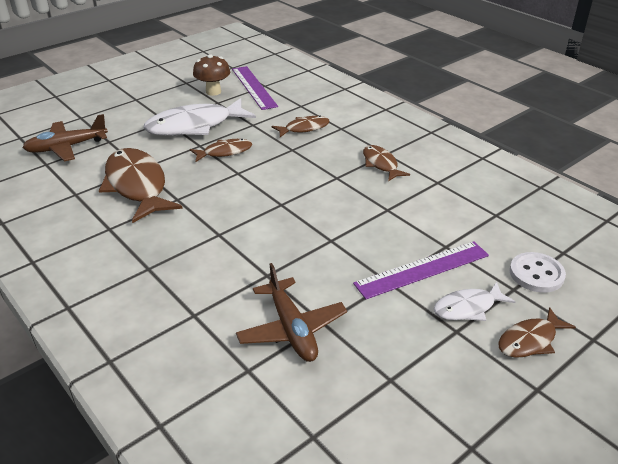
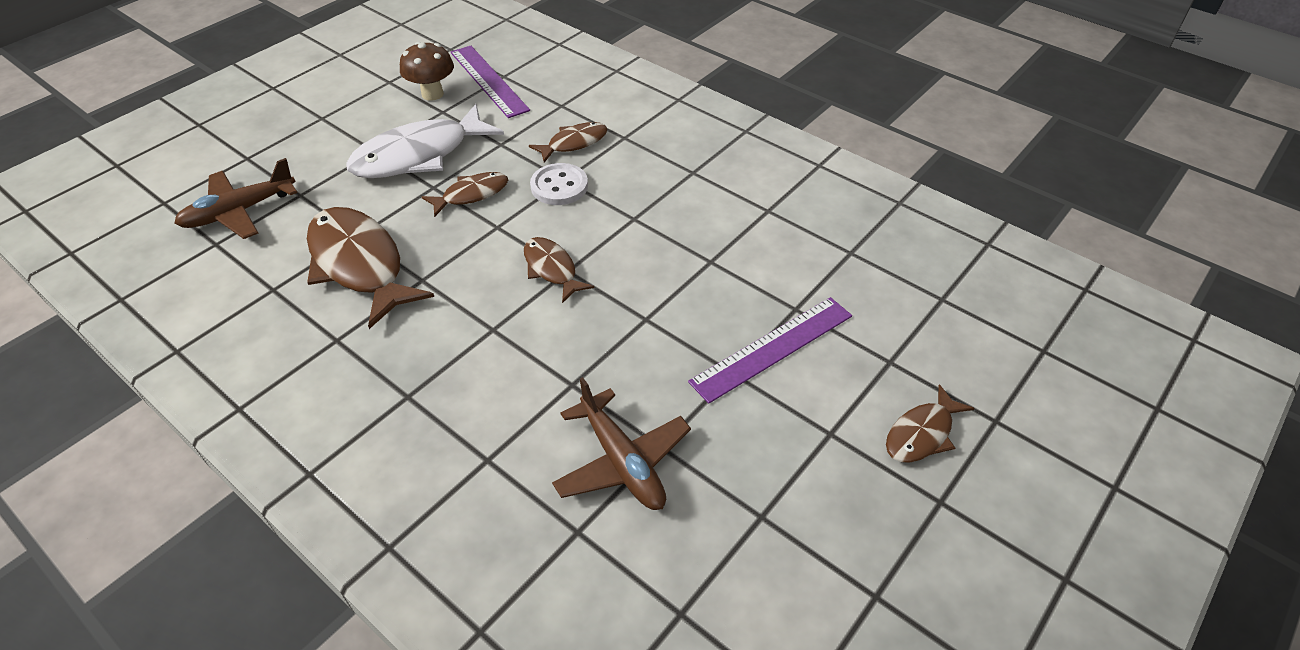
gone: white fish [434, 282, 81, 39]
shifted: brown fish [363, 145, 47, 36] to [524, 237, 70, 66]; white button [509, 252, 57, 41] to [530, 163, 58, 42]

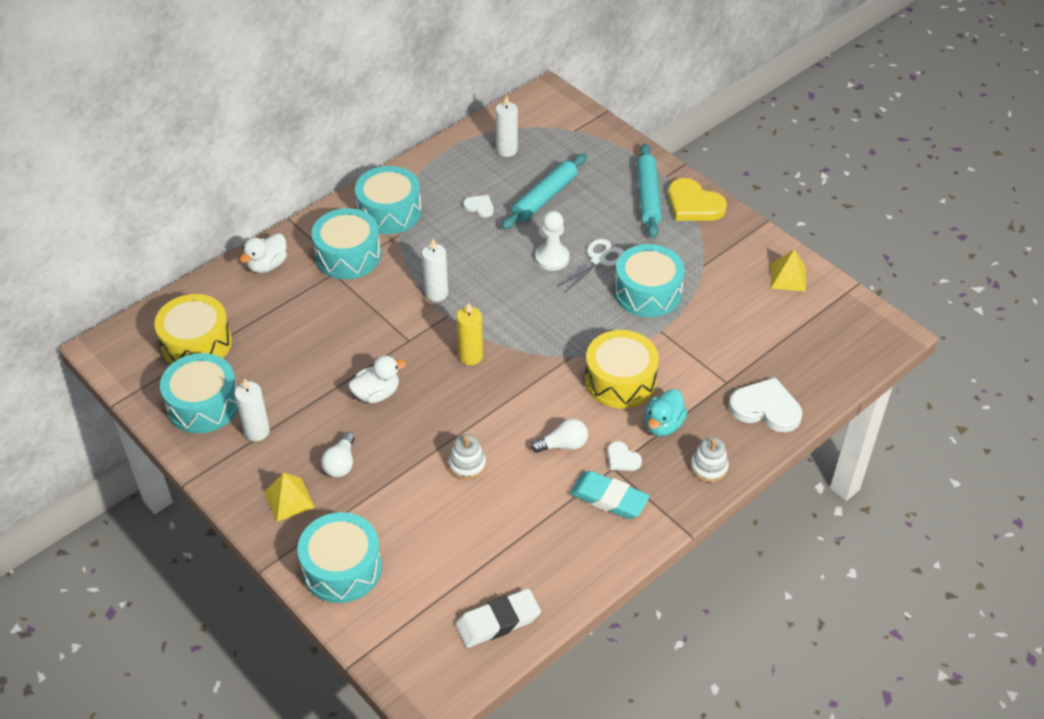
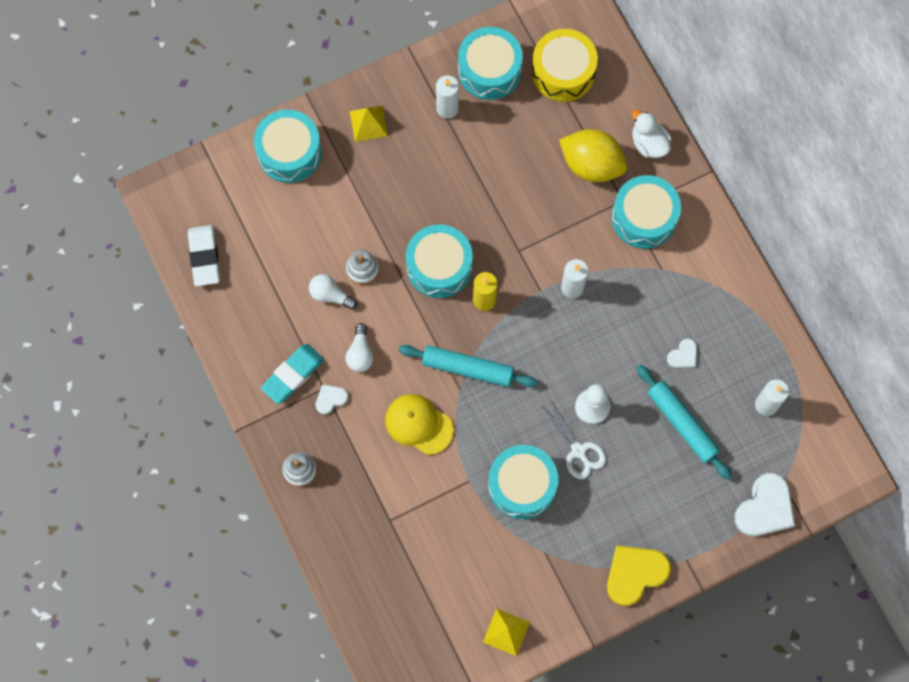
gone: white duck [348, 356, 58, 47]; turquoise duck [645, 389, 42, 47]
new: yellow lemon [559, 129, 68, 53]
shifted: white light bulb [321, 432, 34, 46] to [309, 274, 48, 36]; turquoise drum [355, 166, 67, 68] to [406, 224, 67, 74]; turquoise rolling pin [637, 144, 25, 94] to [399, 345, 139, 42]; white heart [729, 377, 73, 56] to [735, 473, 60, 63]
swapped: yellow drum [585, 330, 74, 79] to yellow cap [385, 394, 69, 61]

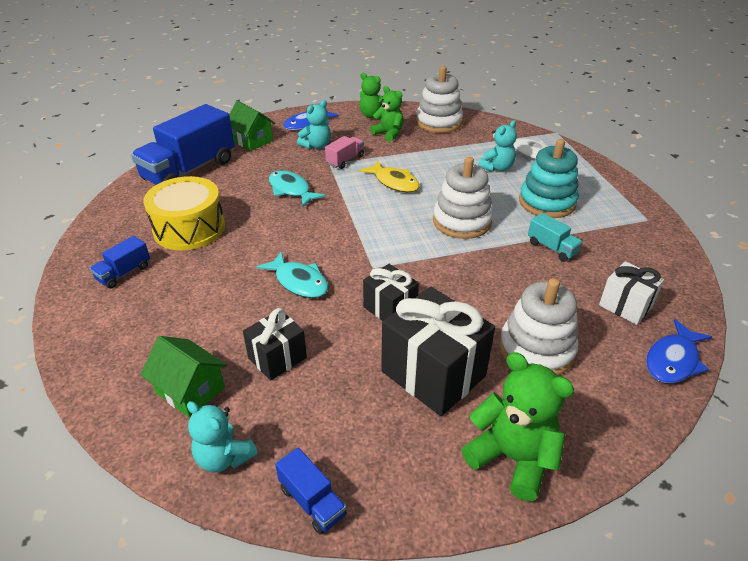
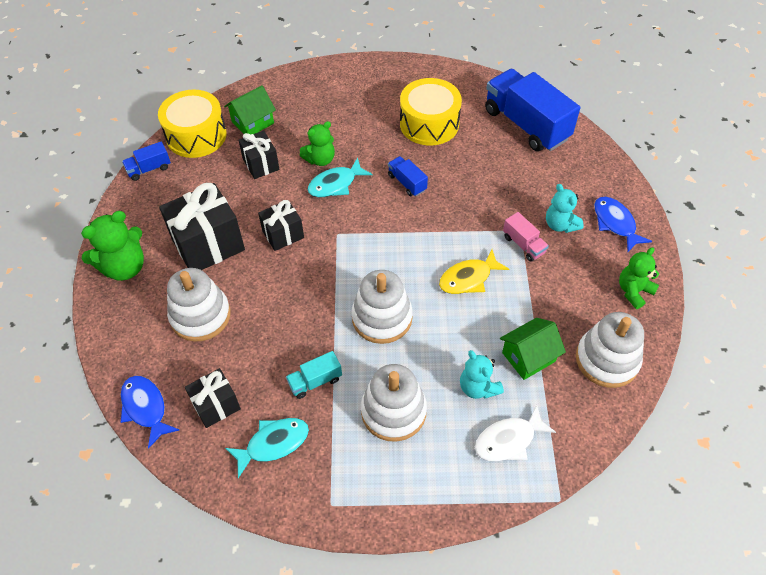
shifted: blue truck [90, 236, 60, 53] to [388, 156, 40, 40]; green house [229, 101, 46, 50] to [500, 318, 66, 62]; turquoise fish [269, 170, 57, 37] to [225, 418, 84, 60]; green teddy bear [370, 86, 34, 56] to [300, 121, 35, 45]
swapped: turquoise teddy bear [187, 401, 71, 72] to yellow drum [158, 90, 69, 68]
repainted: turquoise stacking toy [519, 139, 60, 79] to white stacking toy [361, 364, 66, 78]; white gift [599, 261, 65, 64] to black gift [185, 368, 56, 60]

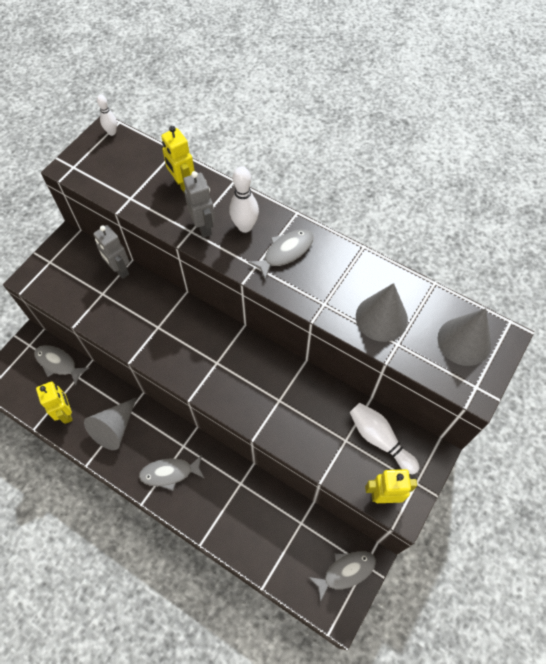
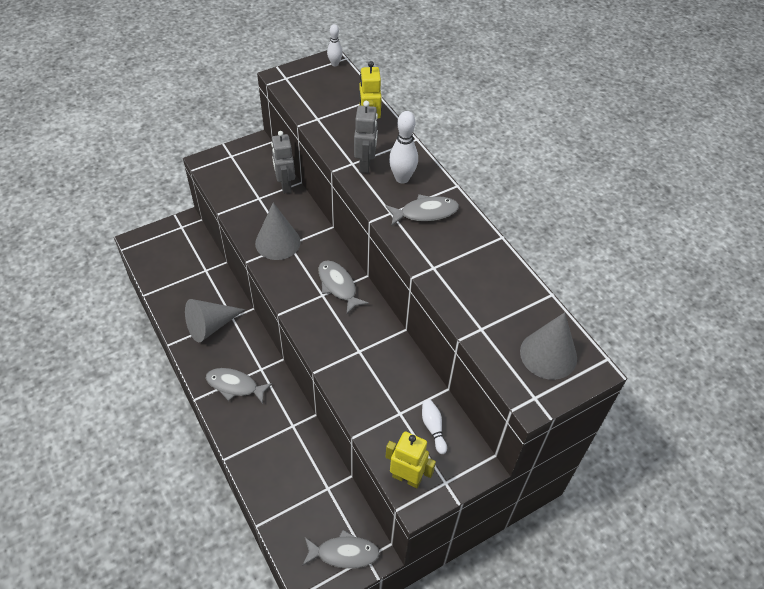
gone: yellow robot [36, 381, 37, 43]
shifted: grey fish [34, 345, 55, 41] to [318, 261, 51, 53]; grey cone [356, 283, 52, 59] to [255, 203, 46, 57]
scaled: white bowling pin [350, 403, 69, 71] = [422, 399, 25, 55] x0.61

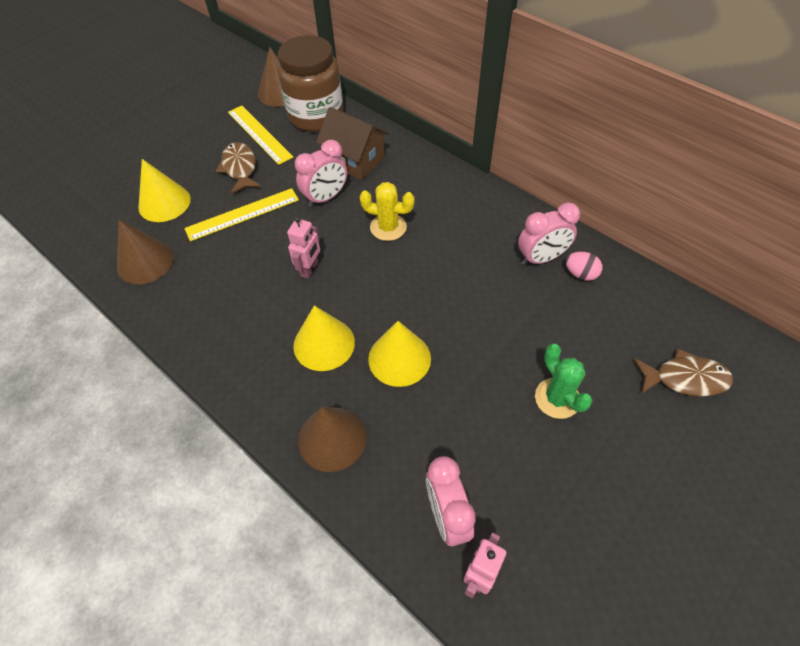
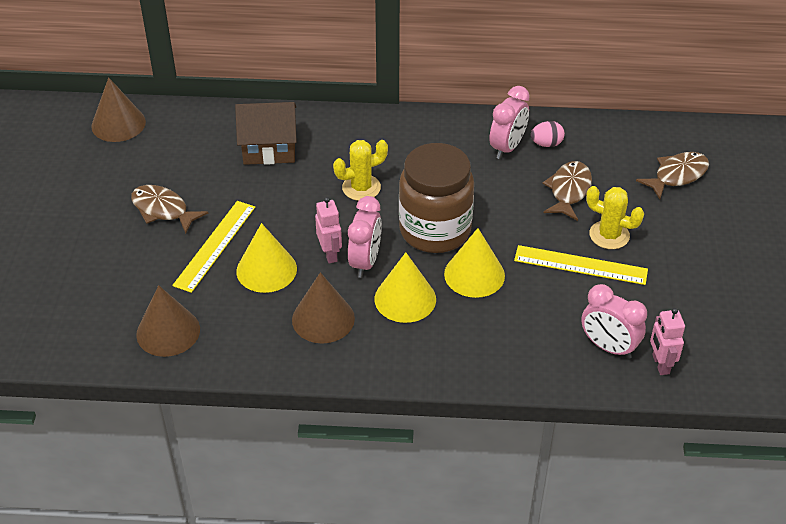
new: brown fish [542, 161, 50, 60]
shifted: yellow cone [138, 159, 53, 63] to [237, 223, 60, 70]; yellow ruler [228, 106, 65, 59] to [514, 245, 134, 40]; brown jar [278, 35, 65, 97] to [399, 143, 75, 110]; pink clock [295, 140, 52, 67] to [348, 196, 34, 82]; brown cone [298, 407, 68, 65] to [292, 272, 63, 72]
repainted: green cactus [535, 344, 57, 75] to yellow cactus [586, 186, 58, 63]

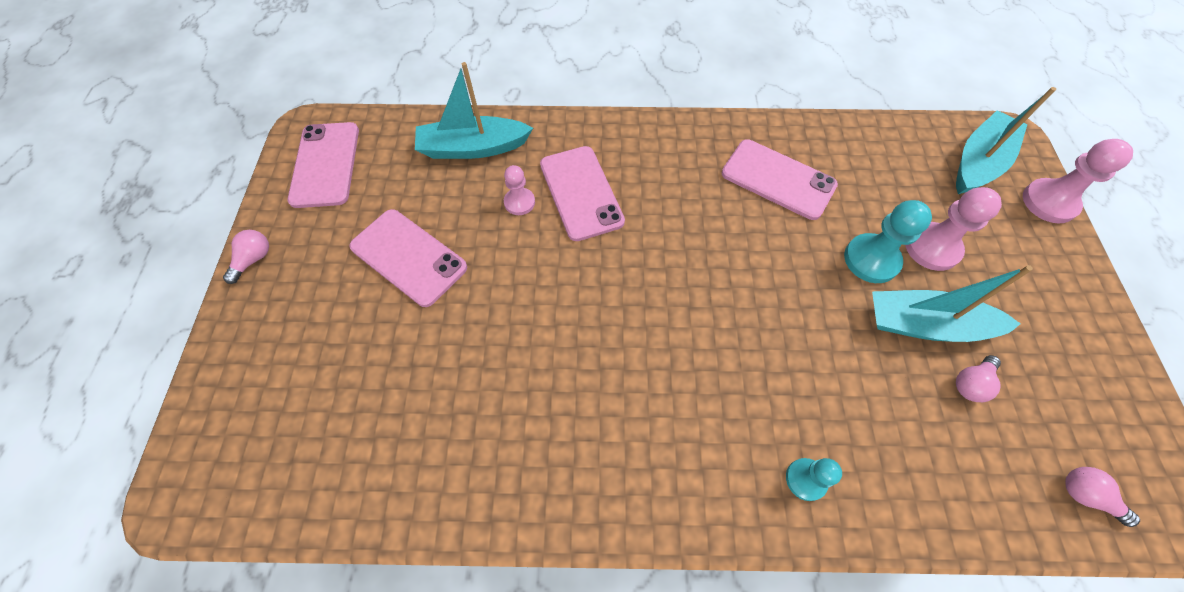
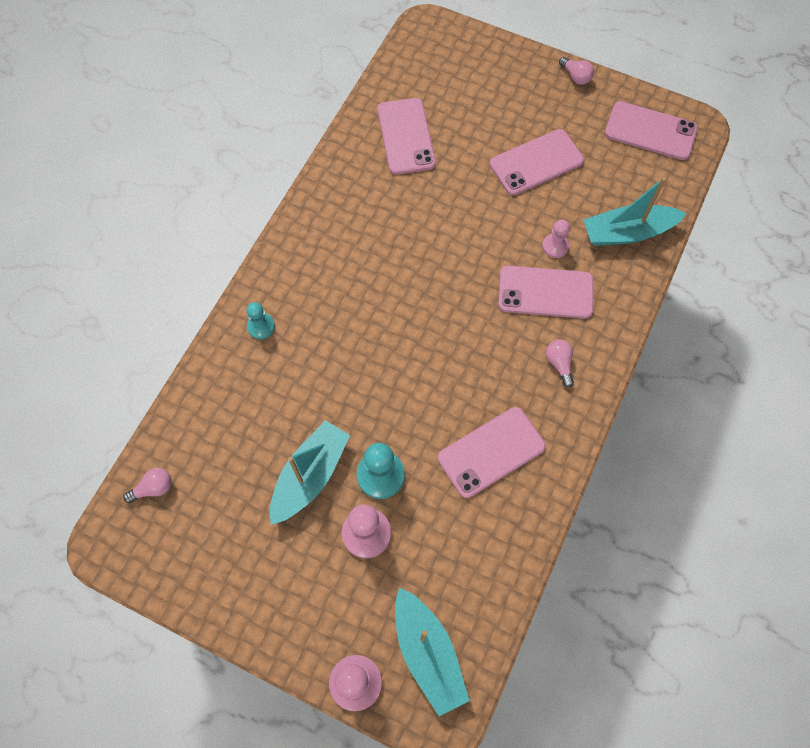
new: pink phone [377, 98, 59, 77]
shifted: pink light bulb [956, 355, 45, 47] to [546, 340, 28, 48]
rotated: turquoise boat [415, 62, 118, 97] = [583, 177, 103, 69] 120 degrees counterclockwise

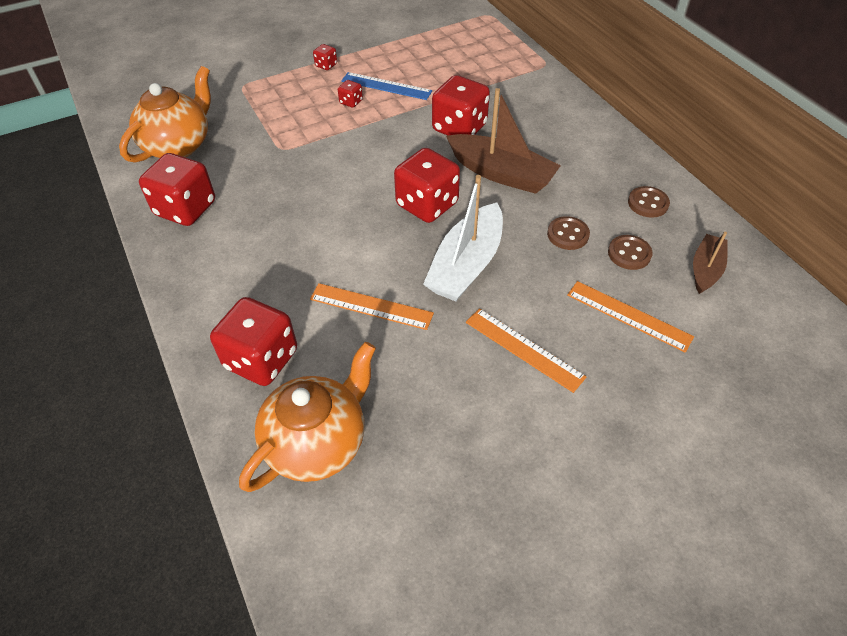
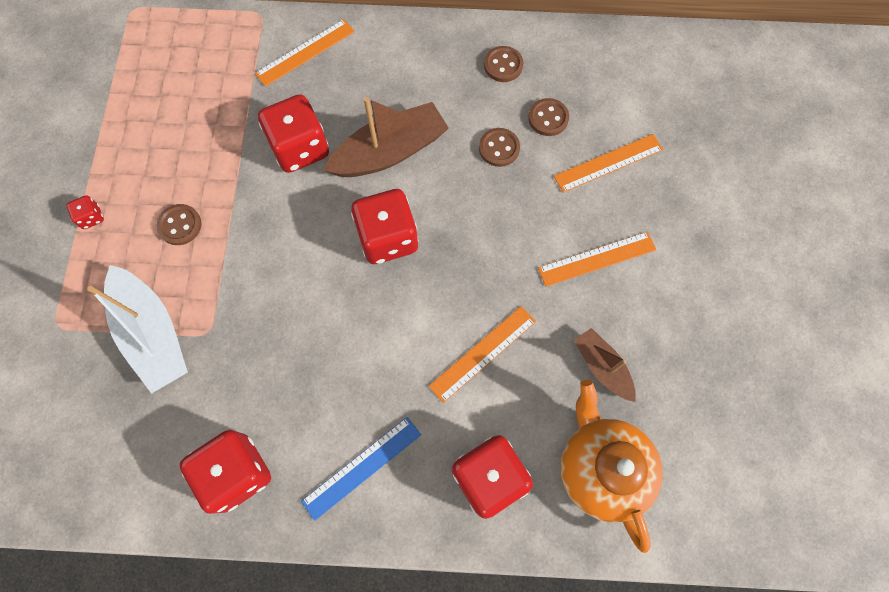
gone: orange teapot [119, 66, 92, 97]
new: orange ruler [255, 19, 100, 68]
shifted: blue ruler [341, 72, 91, 28] to [301, 417, 120, 104]; white boat [423, 175, 80, 126] to [87, 265, 101, 129]; brown boat [693, 232, 34, 62] to [574, 328, 62, 74]
swapped: red dice [338, 80, 25, 28] to brown button [156, 204, 46, 41]

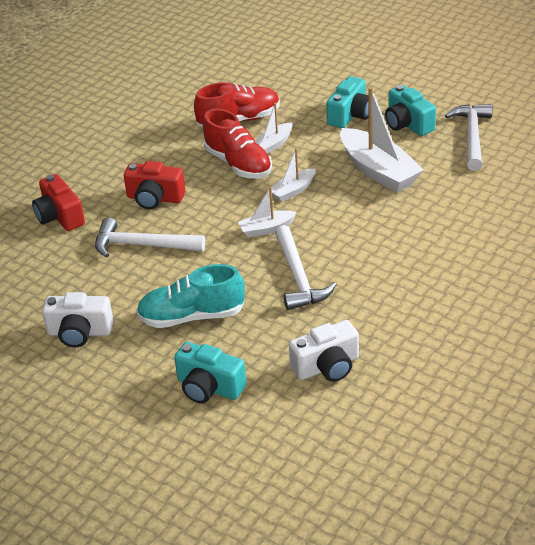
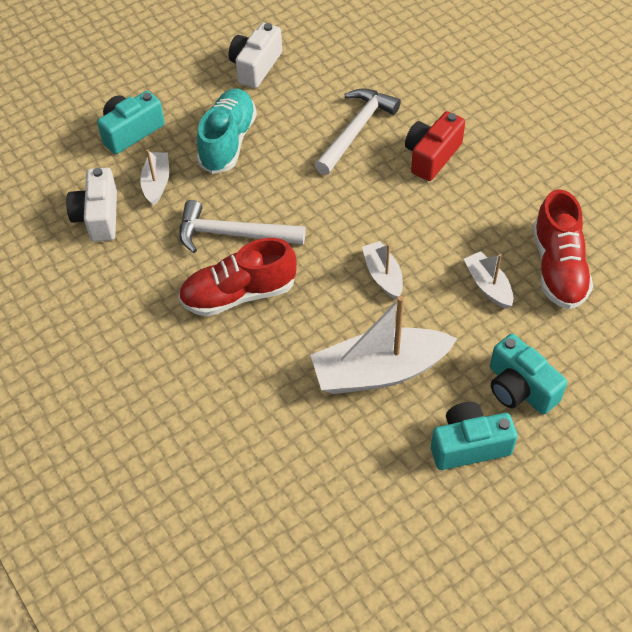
gone: red camera [32, 174, 53, 57]; white hammer [445, 104, 47, 67]
shifted: red shoe [203, 108, 69, 71] to [178, 238, 119, 79]; white boat [238, 187, 59, 51] to [140, 149, 29, 57]

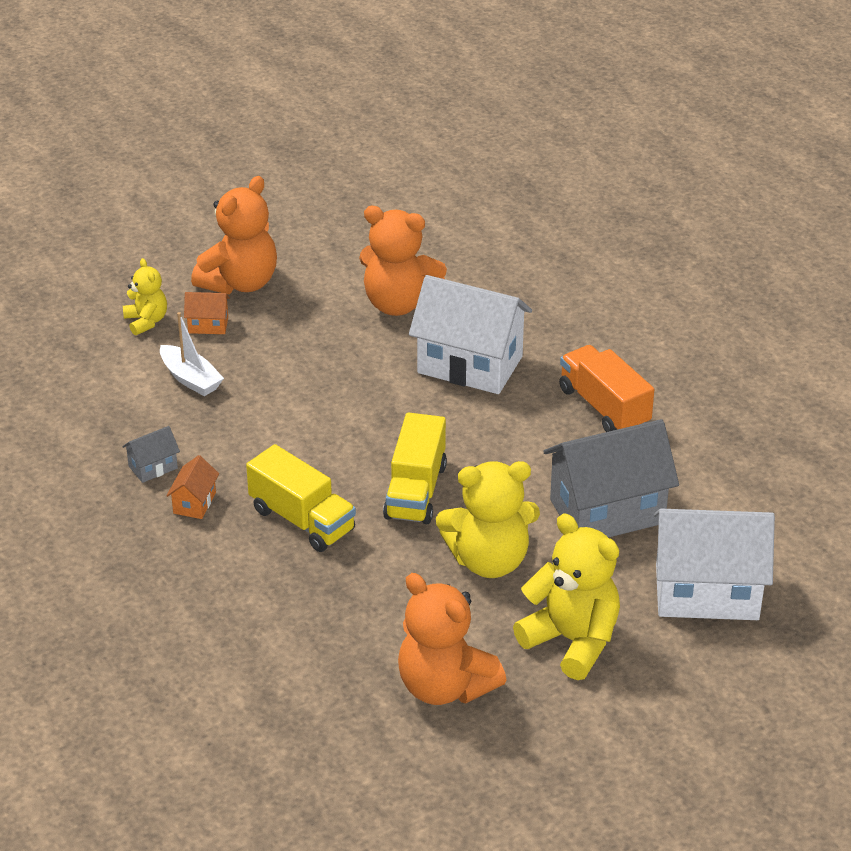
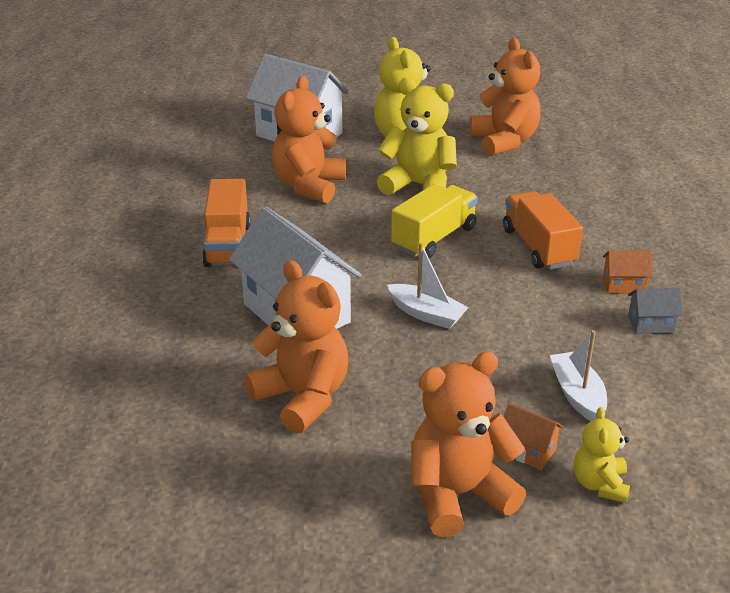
new: white boat [387, 243, 82, 86]
swapped: grey house [543, 419, 136, 119] to orange teddy bear [272, 76, 74, 127]
repainted: yellow truck [246, 444, 110, 108] to orange truck [503, 191, 80, 79]
rotated: orange house [166, 455, 53, 64] = [603, 250, 50, 44] 45 degrees clockwise

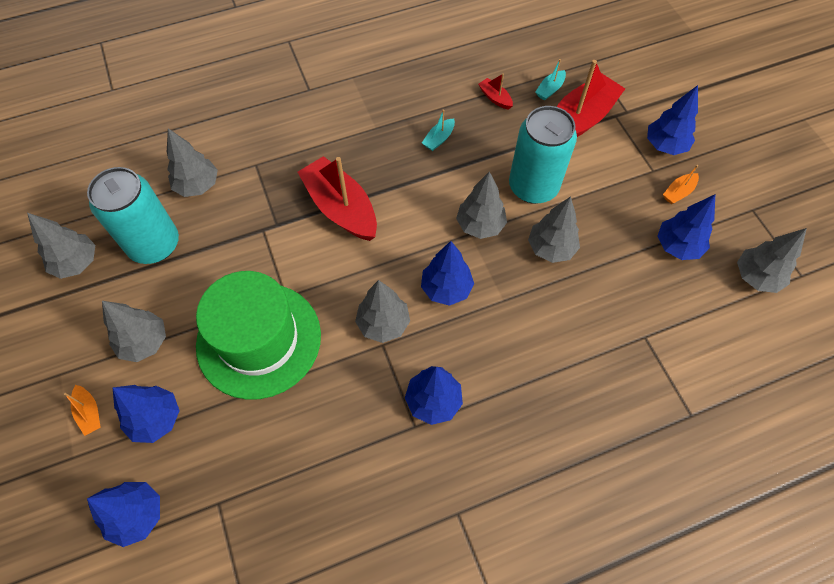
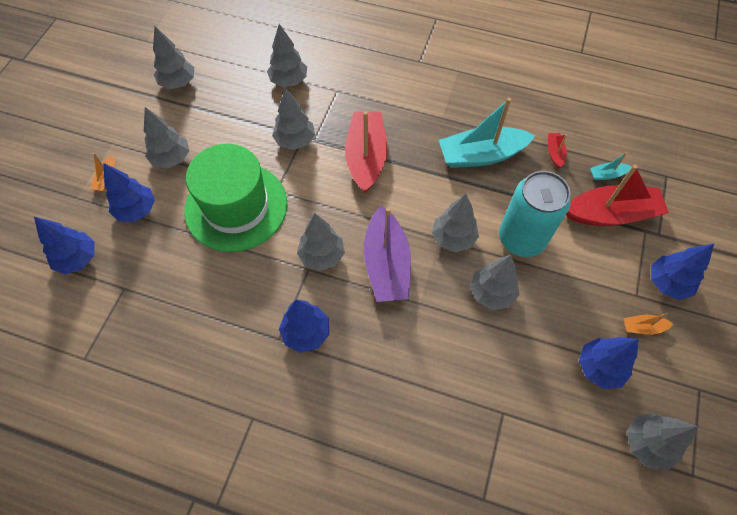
gone: turquoise can [87, 167, 92, 97]
new: grey tree [272, 88, 43, 62]
swapped: blue tree [421, 241, 53, 65] to purple boat [364, 205, 47, 97]
scaled: turquoise boat [422, 109, 33, 42] = [439, 98, 96, 70] x2.29

